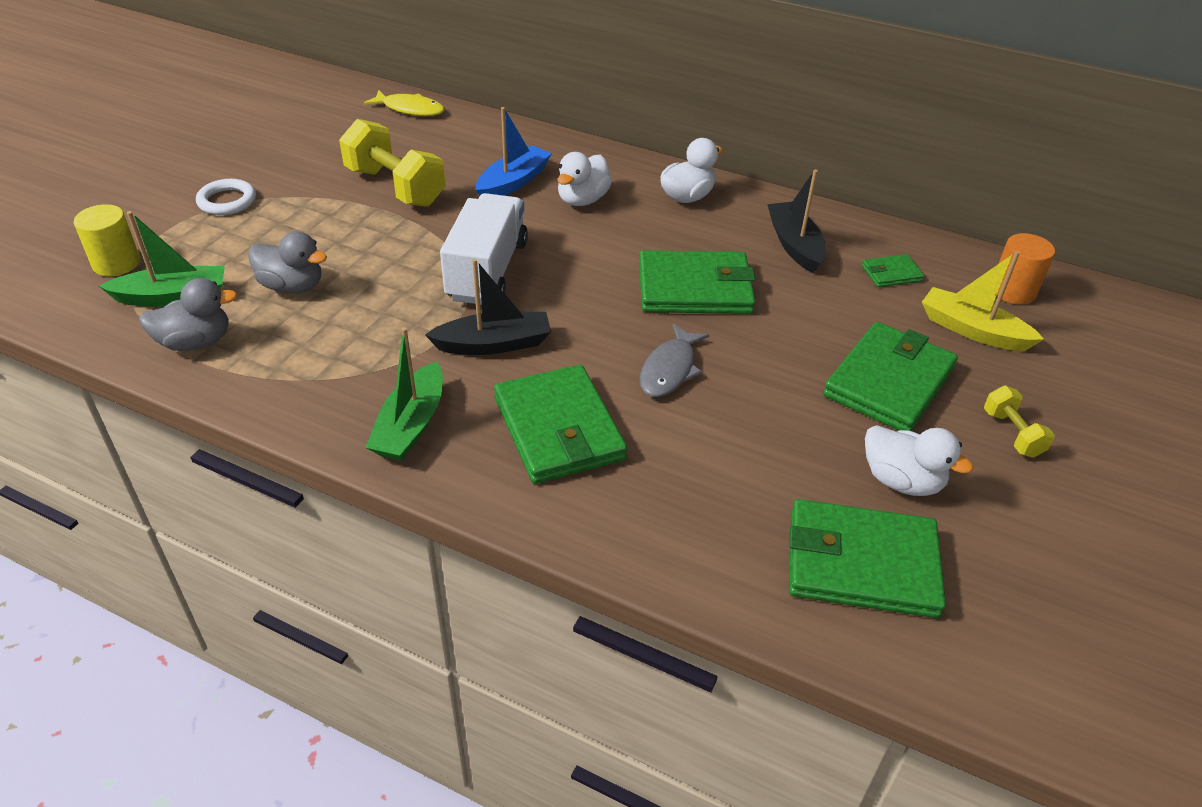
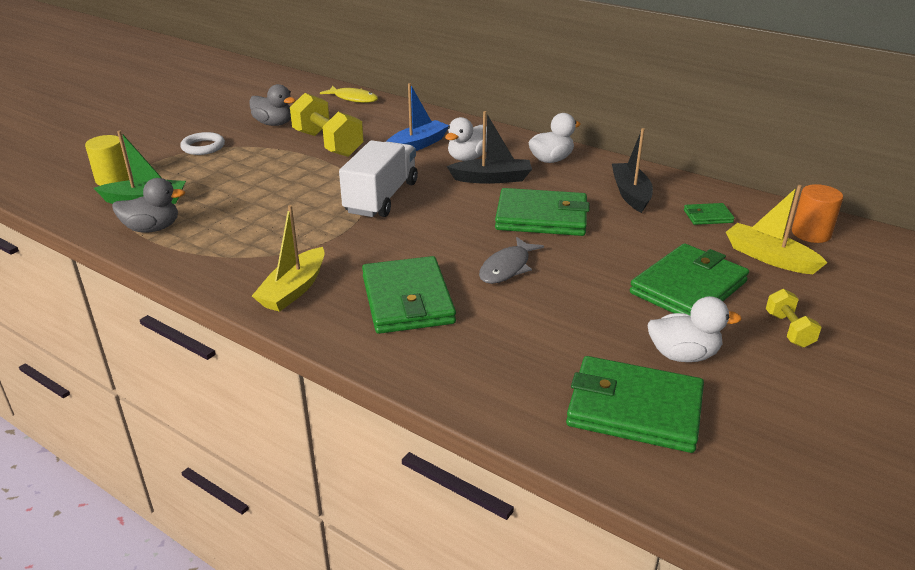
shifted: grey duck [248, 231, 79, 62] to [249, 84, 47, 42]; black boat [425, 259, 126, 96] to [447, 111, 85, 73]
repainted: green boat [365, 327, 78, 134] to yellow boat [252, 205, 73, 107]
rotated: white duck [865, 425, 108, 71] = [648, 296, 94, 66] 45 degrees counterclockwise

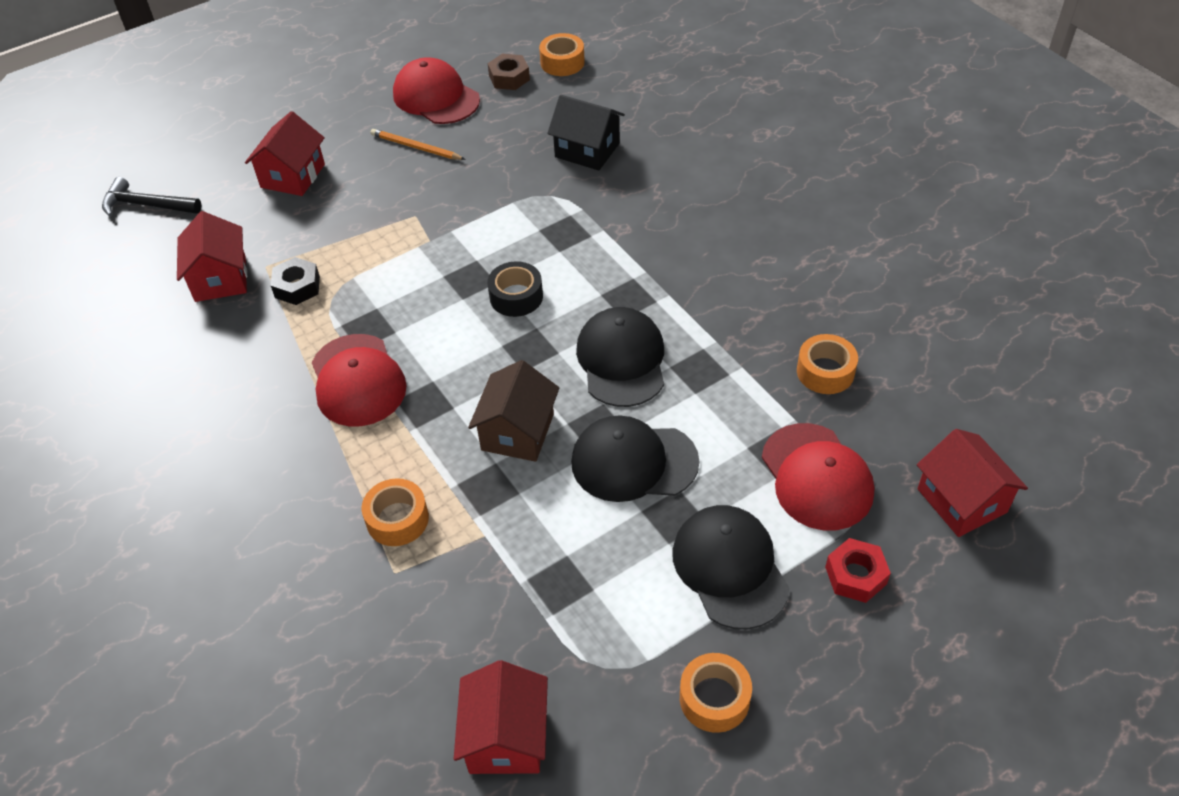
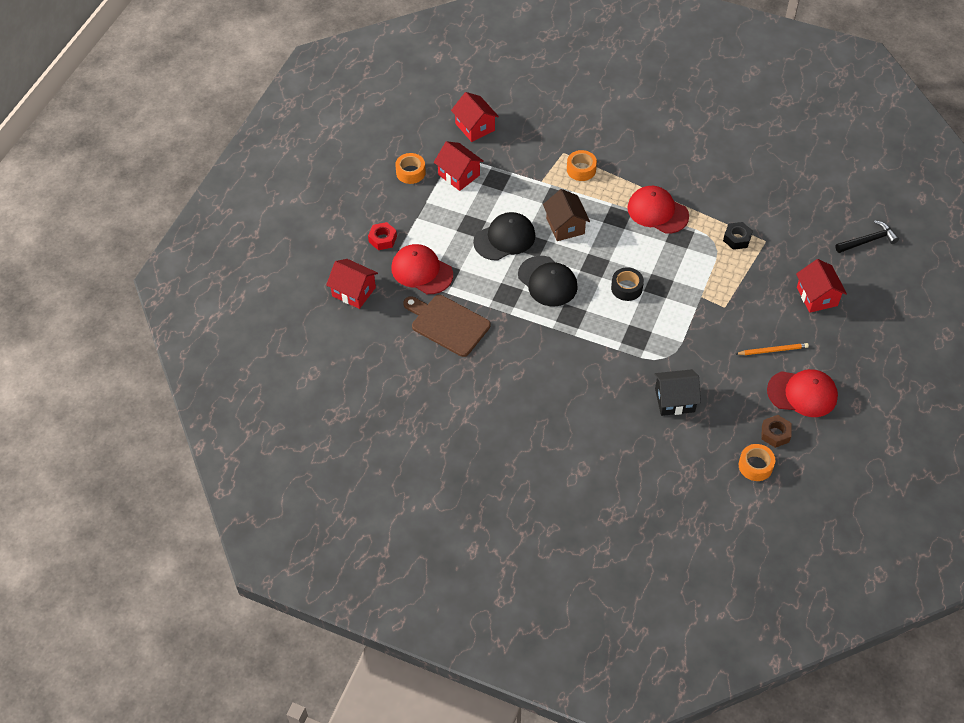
gone: black cap [672, 505, 118, 124]
shifted: red house [177, 211, 70, 91] to [434, 141, 50, 50]
swapped: orange tape [797, 334, 61, 60] to brown cutting board [403, 295, 88, 62]

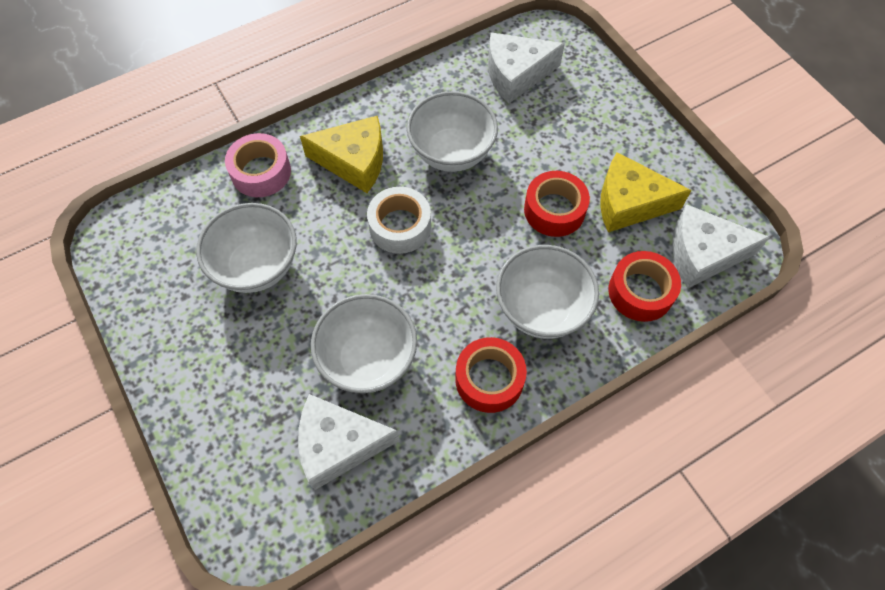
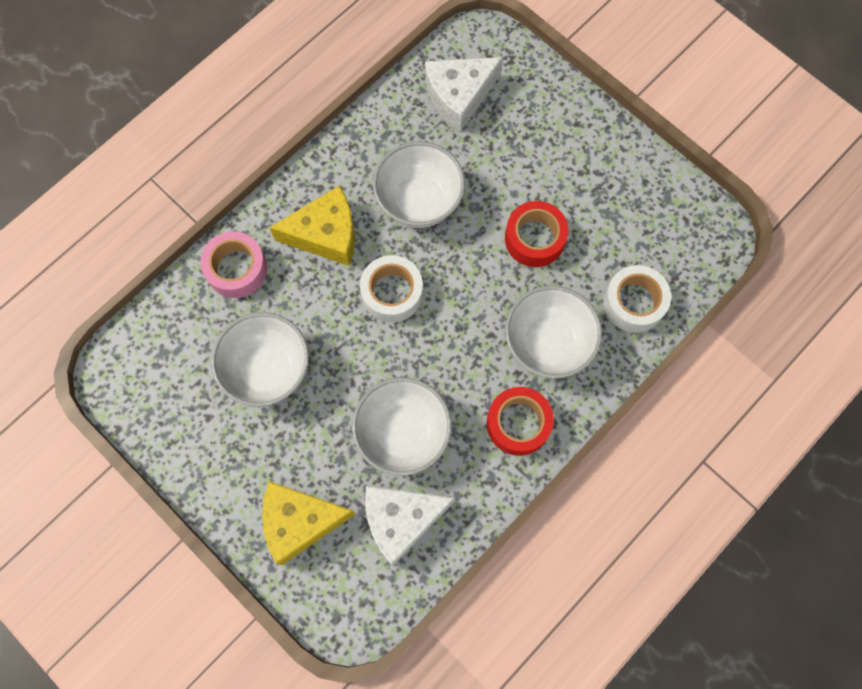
gone: white cheese [672, 204, 98, 84]
shifted: yellow cheese [600, 152, 92, 80] to [262, 481, 93, 84]
repainted: red tape [608, 251, 73, 71] to white tape [603, 265, 68, 67]

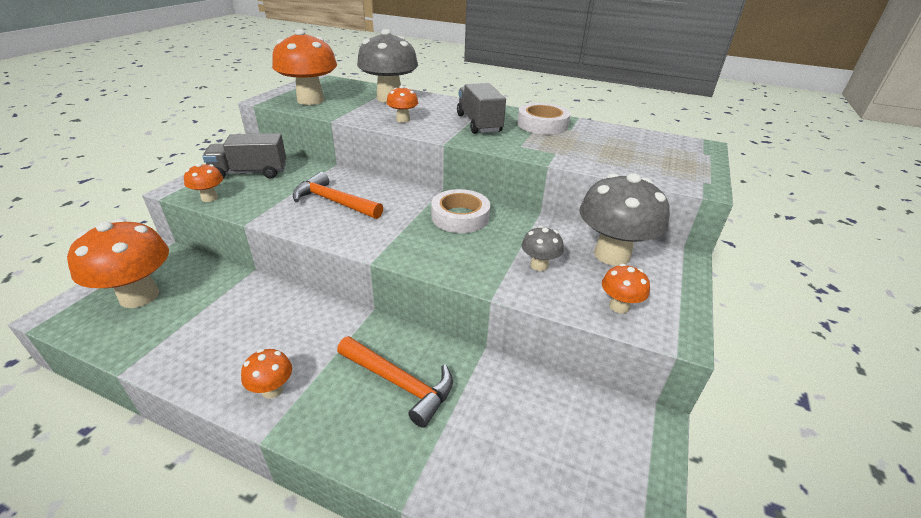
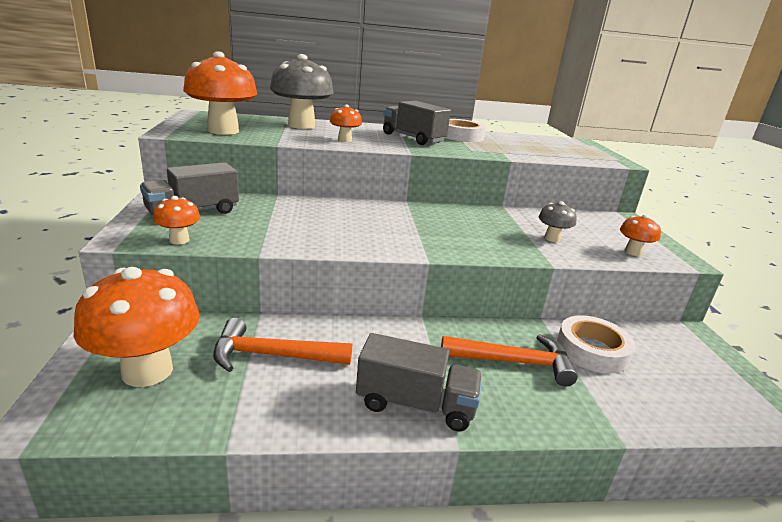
gone: grey mushroom [579, 173, 90, 93]
shifted: orange hammer [293, 172, 90, 47] to [213, 318, 139, 54]; white tape [431, 189, 59, 44] to [557, 315, 79, 59]
swapped: orange mushroom [241, 349, 51, 50] to grey truck [356, 333, 126, 98]

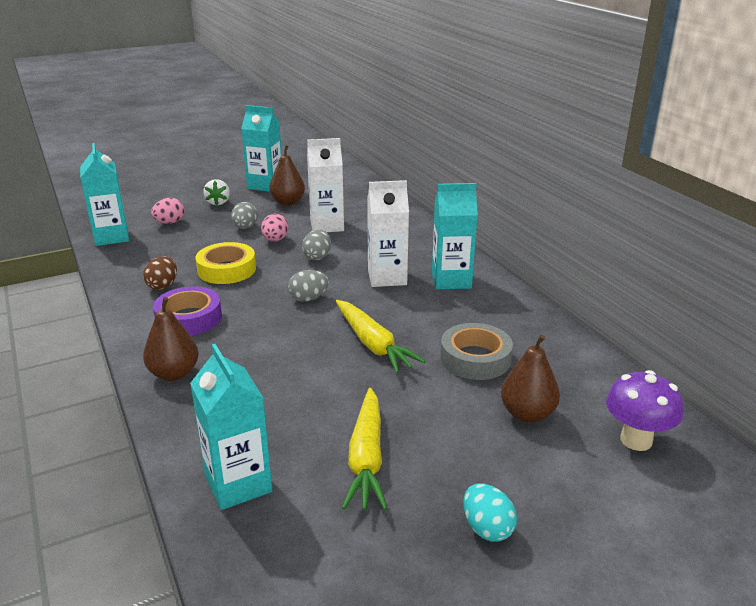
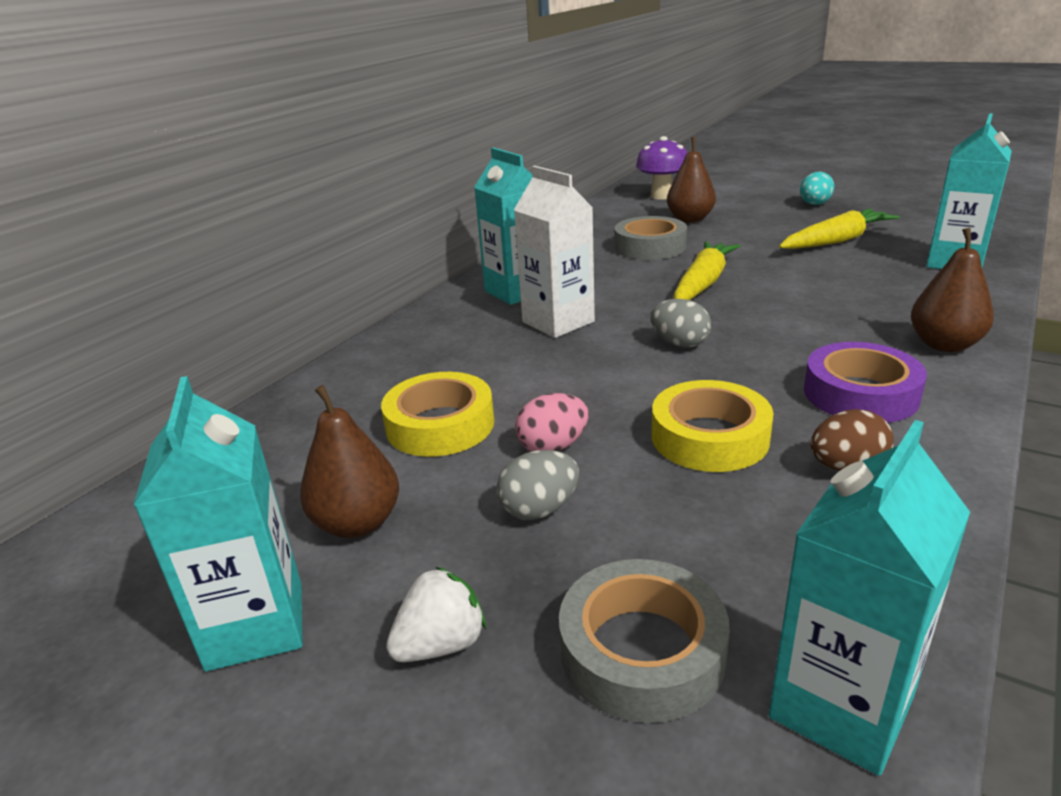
gone: grey egg [302, 230, 29, 30]
swapped: pink egg [151, 198, 33, 26] to grey tape [559, 559, 171, 164]; white carton [307, 138, 37, 94] to yellow tape [381, 372, 113, 85]

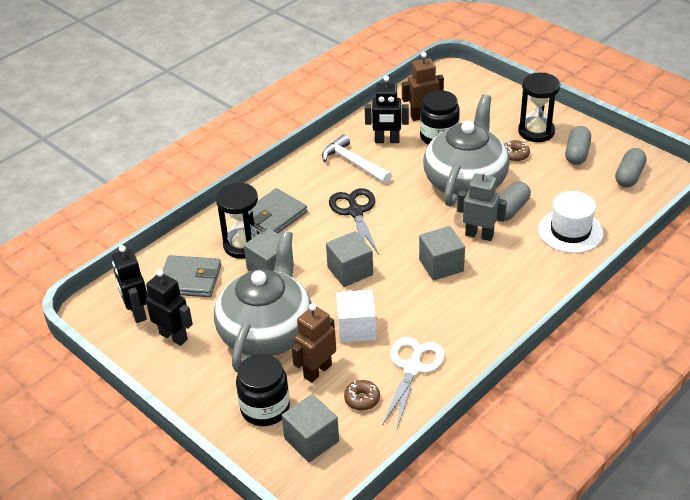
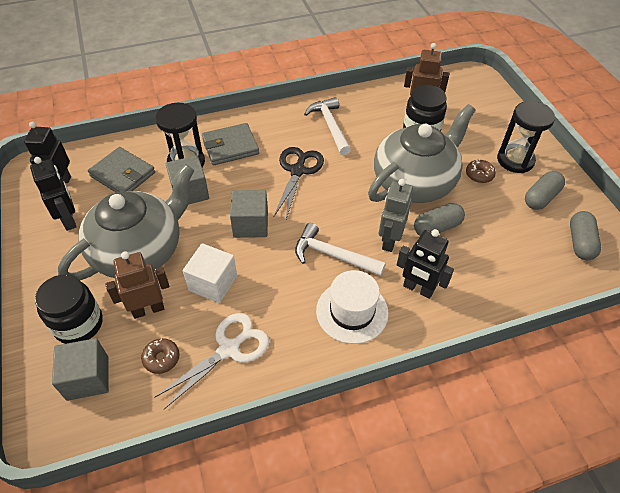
shifted: black robot [365, 76, 44, 67] to [397, 229, 57, 70]; white hat [538, 191, 65, 62] to [316, 270, 73, 74]
swapped: grey cube [419, 226, 46, 55] to white hammer [295, 223, 91, 53]
rotated: grey robot [457, 168, 50, 73] = [379, 179, 34, 73] 120 degrees counterclockwise; grey capsule [615, 148, 32, 39] = [570, 211, 31, 49] 45 degrees counterclockwise

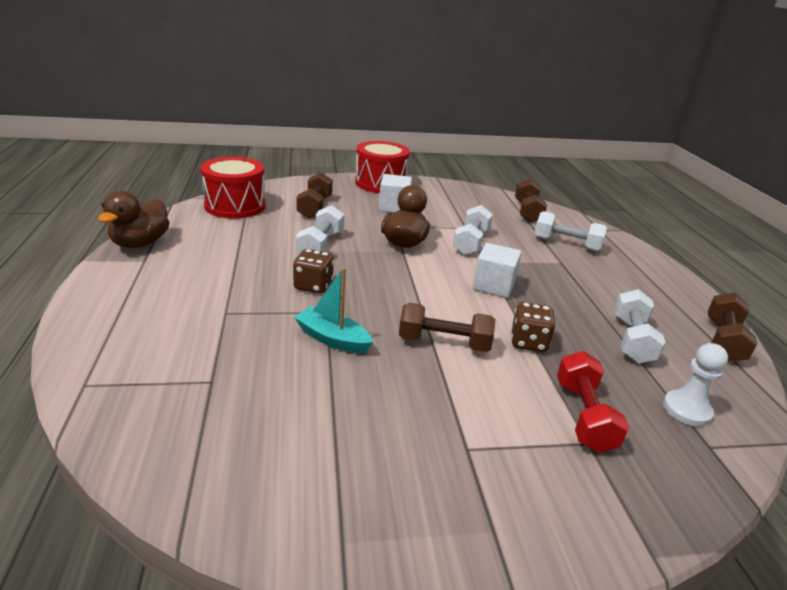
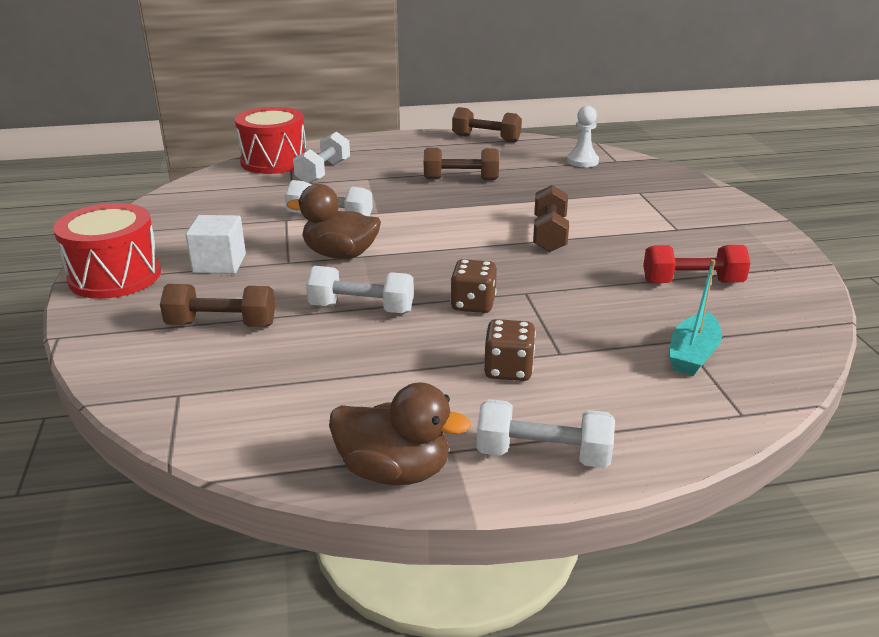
gone: white cube [473, 243, 49, 55]
shifted: red drum [200, 157, 66, 62] to [235, 107, 71, 67]; turquoise boat [294, 268, 79, 86] to [669, 259, 53, 117]; brown dice [511, 302, 44, 50] to [484, 319, 52, 62]; brown dumbbell [515, 179, 32, 44] to [424, 148, 75, 32]; red dumbbell [557, 351, 72, 102] to [643, 245, 107, 38]; white dumbbell [614, 289, 52, 74] to [476, 399, 139, 69]

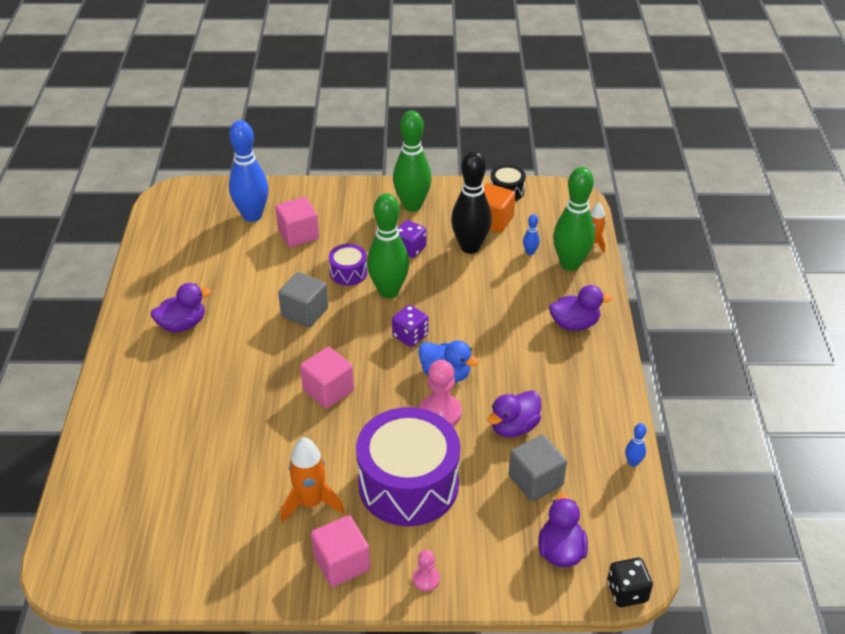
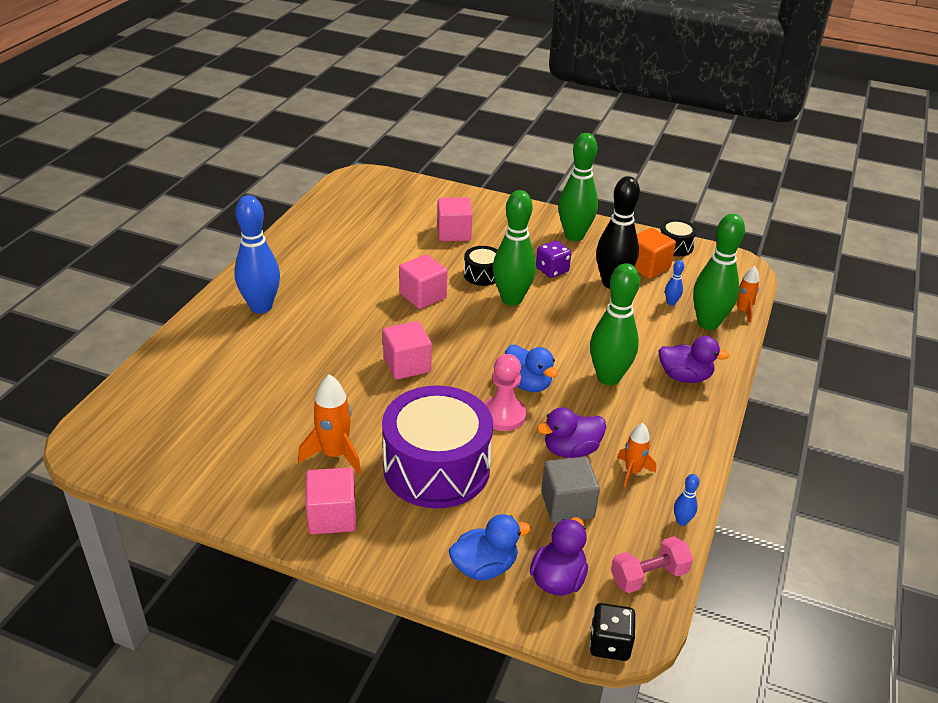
gone: purple duck [151, 283, 60, 49]; purple dice [392, 305, 37, 42]; pink pawn [413, 550, 27, 41]
new: blue duck [449, 514, 82, 66]; green bowling pin [590, 263, 50, 122]; pink dumbbell [611, 536, 82, 57]; orange rocket [617, 423, 39, 64]
shifted: blue bowling pin [229, 120, 40, 102] to [234, 195, 46, 119]
repainted: grey cube [278, 272, 50, 56] to pink cube [399, 254, 49, 55]; purple drum [329, 244, 38, 42] to black drum [464, 246, 33, 40]

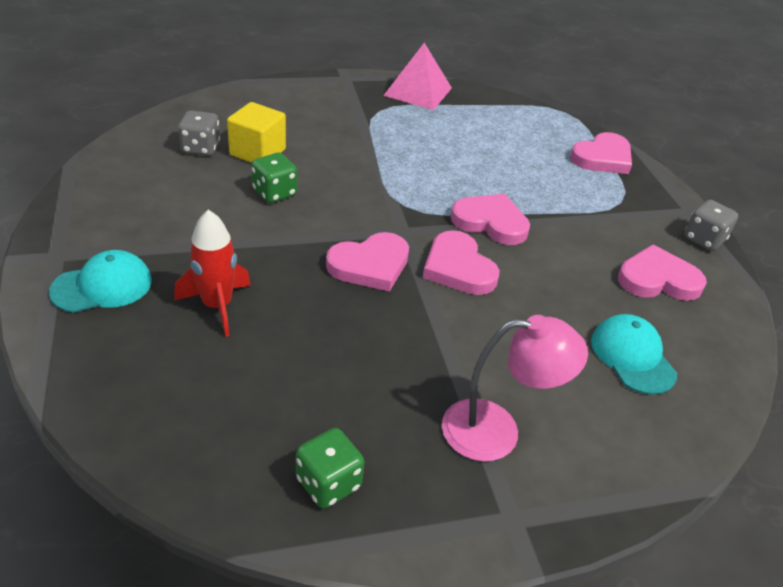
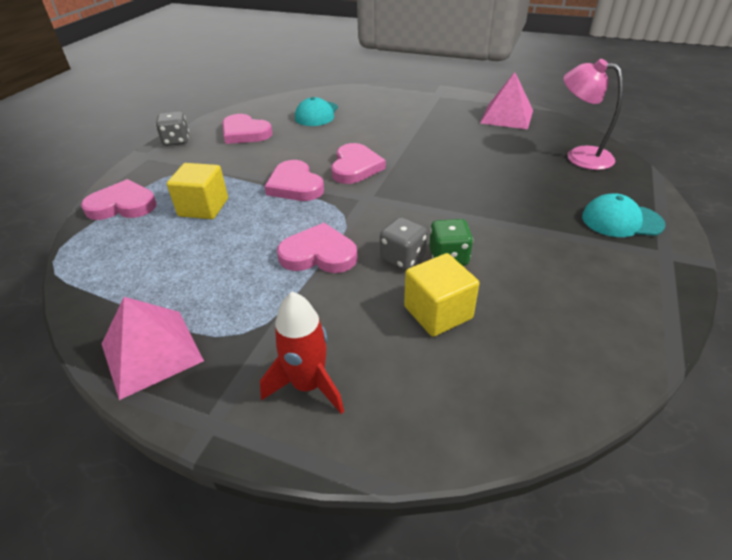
new: yellow cube [167, 163, 61, 56]
shifted: red rocket [174, 210, 77, 127] to [260, 292, 84, 122]; grey dice [178, 111, 42, 45] to [380, 217, 47, 53]; pink heart [326, 232, 83, 60] to [277, 223, 80, 50]; pink lamp [442, 315, 146, 147] to [563, 59, 60, 111]
swapped: green dice [296, 428, 69, 80] to pink pyramid [480, 72, 53, 58]

